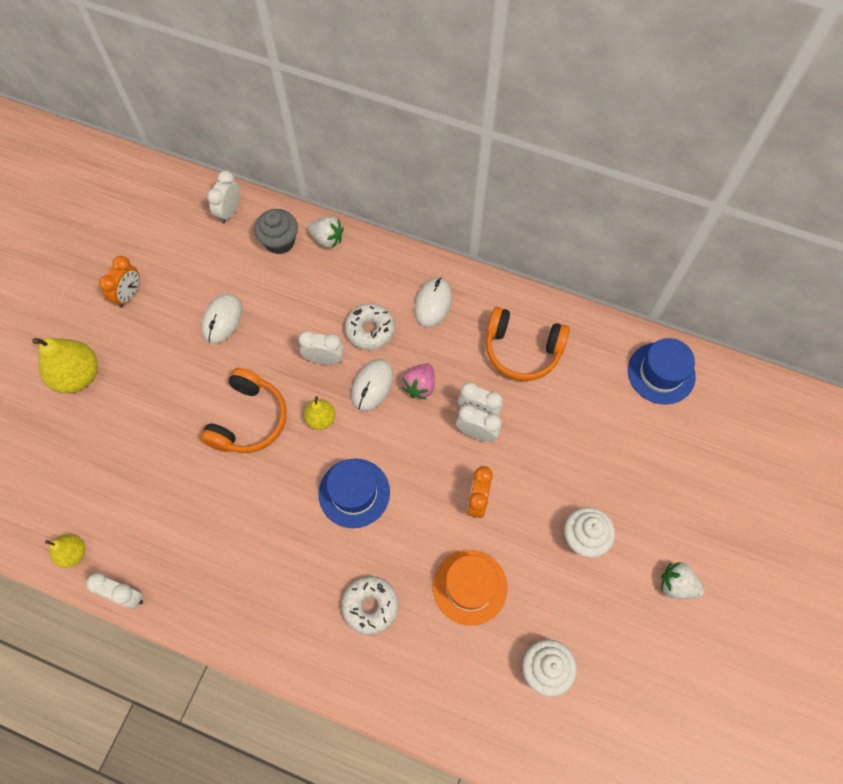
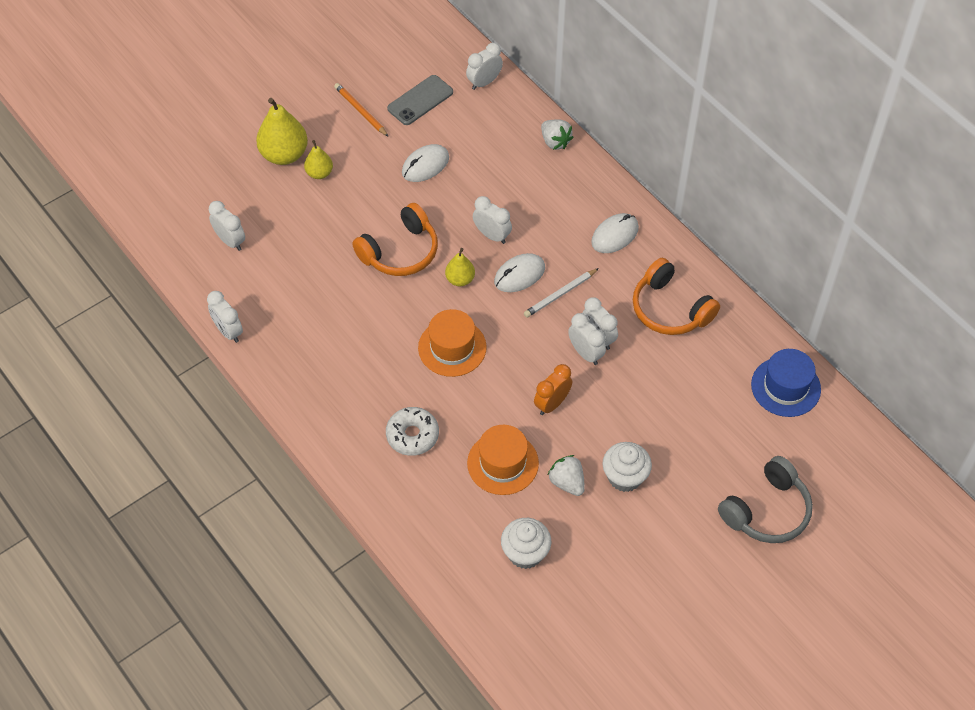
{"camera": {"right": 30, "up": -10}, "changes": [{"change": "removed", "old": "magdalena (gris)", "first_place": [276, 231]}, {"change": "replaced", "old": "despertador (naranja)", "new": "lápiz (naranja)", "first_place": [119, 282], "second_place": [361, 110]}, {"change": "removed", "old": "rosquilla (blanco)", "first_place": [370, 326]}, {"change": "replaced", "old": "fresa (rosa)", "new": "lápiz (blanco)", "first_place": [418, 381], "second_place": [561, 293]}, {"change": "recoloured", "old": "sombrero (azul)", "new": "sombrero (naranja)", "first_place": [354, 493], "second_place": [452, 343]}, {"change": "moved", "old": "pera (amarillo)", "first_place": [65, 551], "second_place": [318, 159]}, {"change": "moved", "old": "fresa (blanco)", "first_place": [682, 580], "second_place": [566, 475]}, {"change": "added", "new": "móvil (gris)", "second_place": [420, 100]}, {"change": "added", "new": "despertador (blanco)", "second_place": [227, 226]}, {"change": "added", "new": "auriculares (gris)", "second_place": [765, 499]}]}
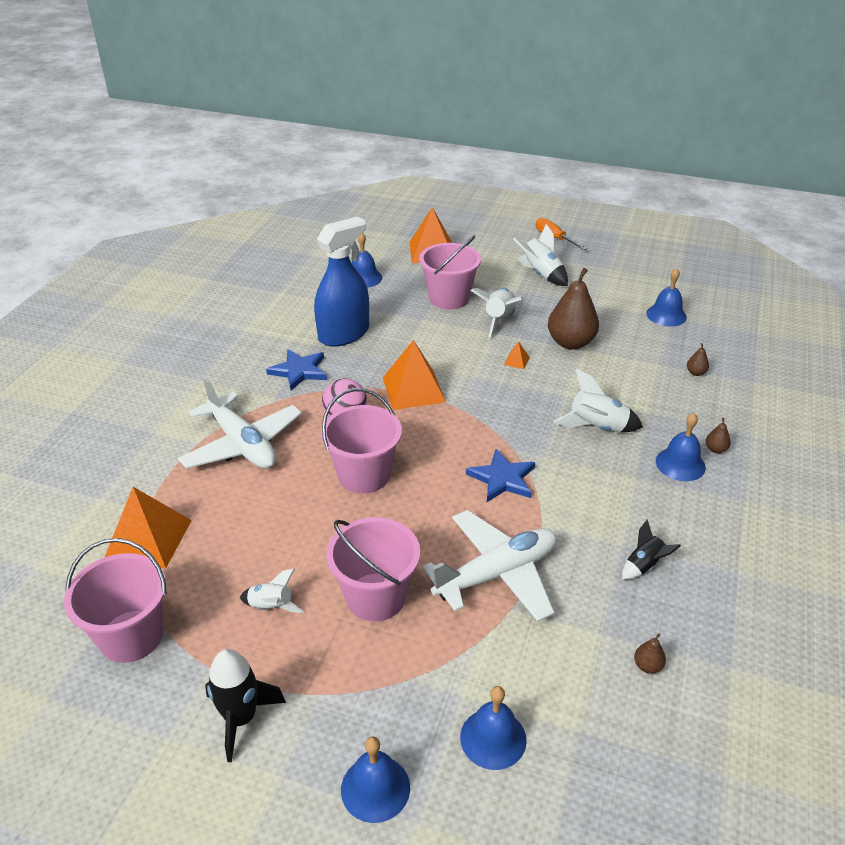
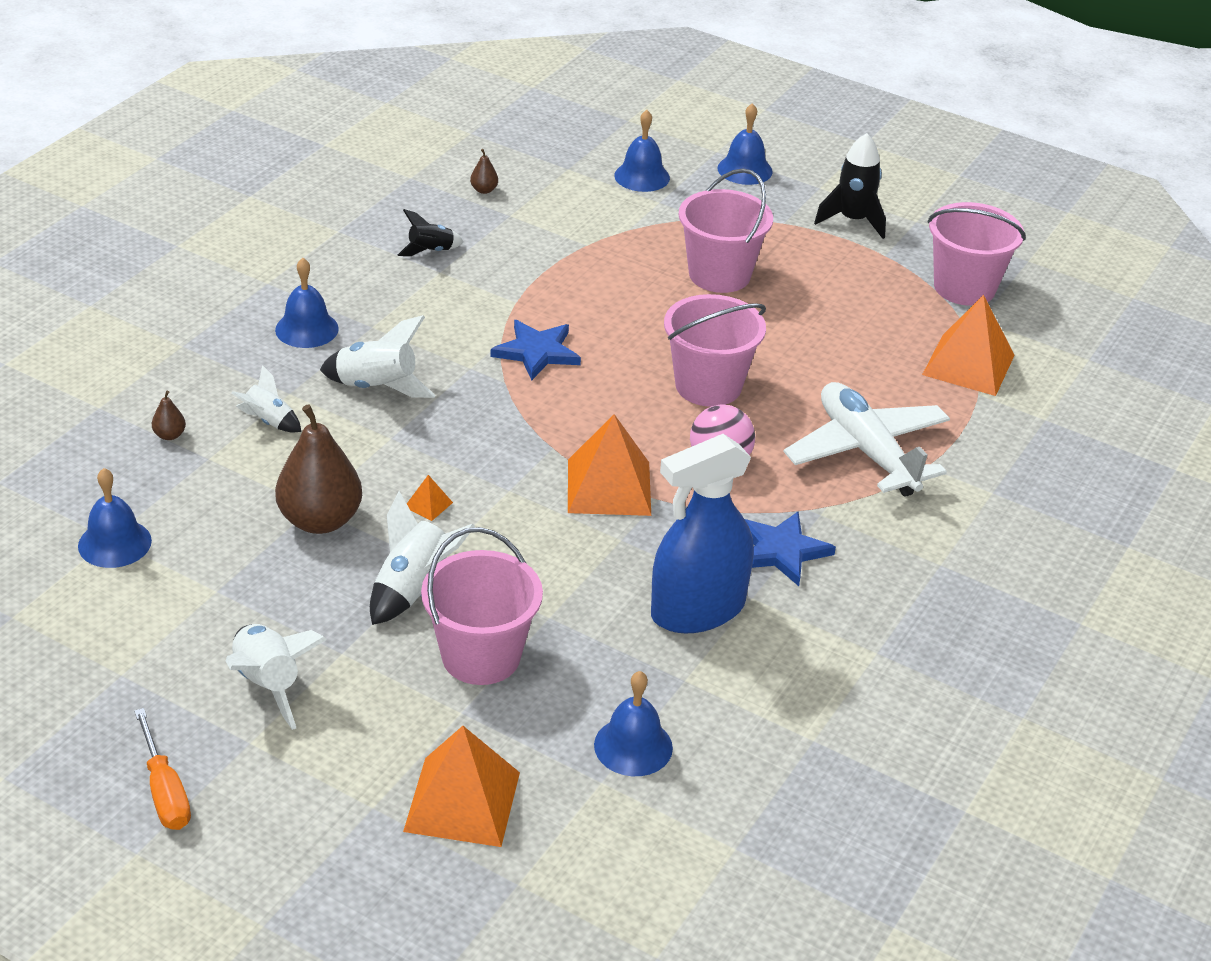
{"camera": {"right": -170, "up": 0}, "changes": [{"change": "removed", "old": "pera (marrón)", "first_place": [718, 435]}, {"change": "removed", "old": "avión (blanco)", "first_place": [489, 566]}, {"change": "moved", "old": "cohete (blanco)", "first_place": [272, 590], "second_place": [266, 399]}]}
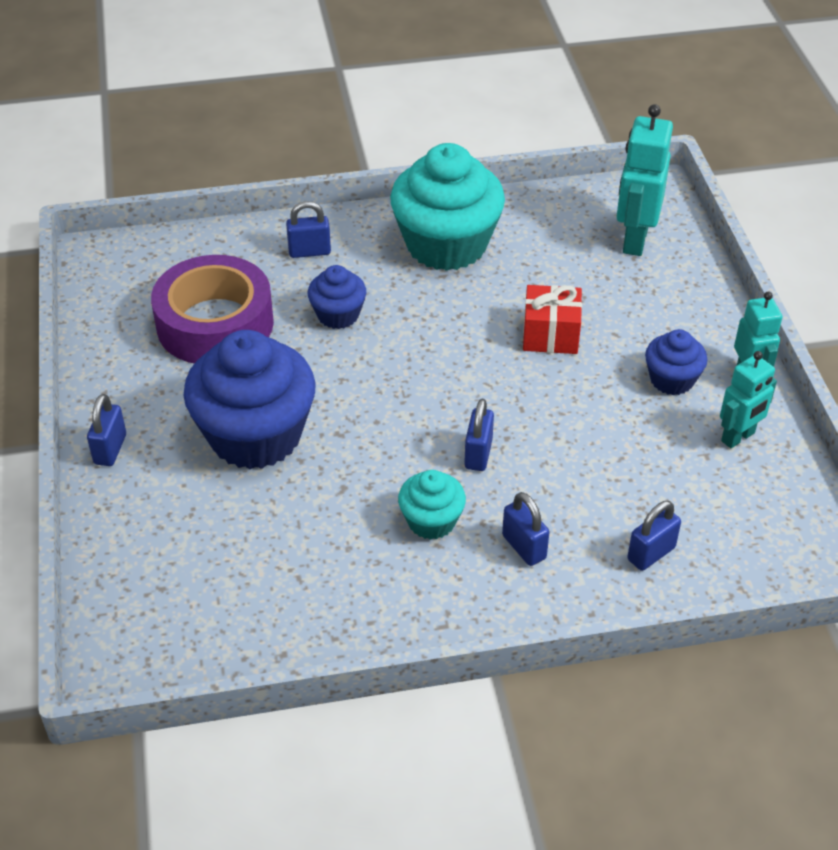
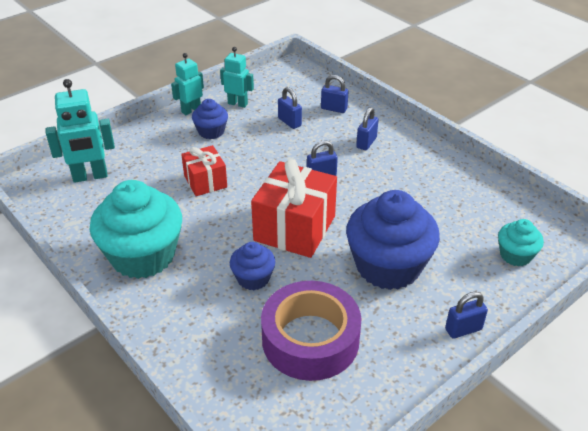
{"camera": {"right": -120, "up": -5}, "changes": [{"change": "moved", "old": "candado (azul)", "first_place": [308, 229], "second_place": [290, 108]}, {"change": "moved", "old": "magdalena (turquesa)", "first_place": [432, 505], "second_place": [521, 243]}, {"change": "added", "new": "regalo (rojo)", "second_place": [294, 208]}]}
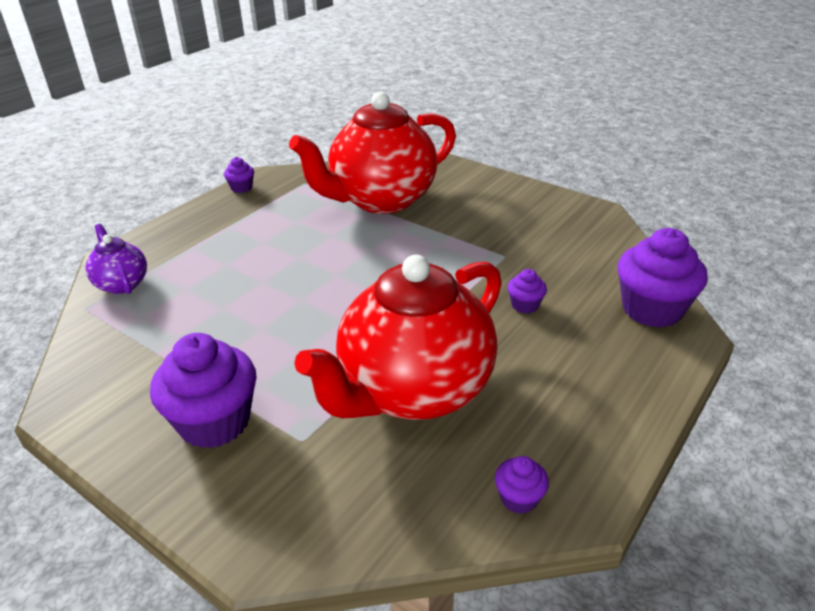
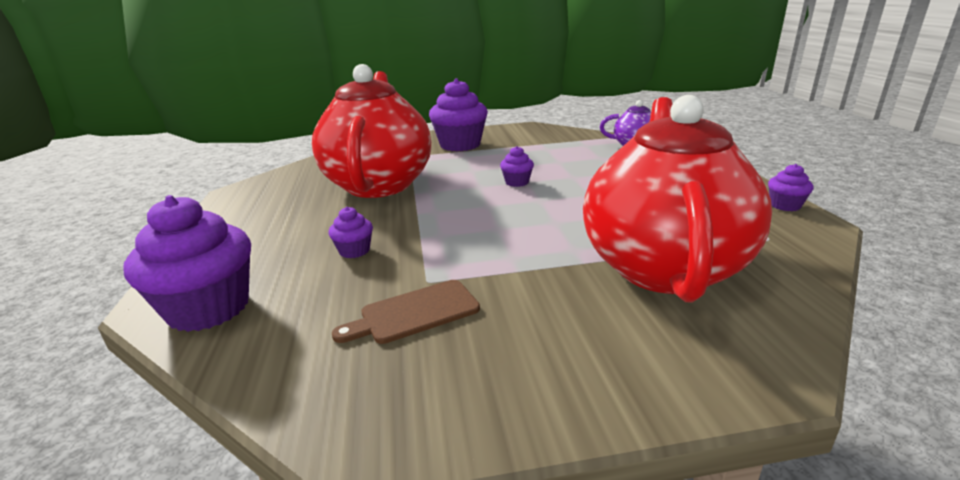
{"camera": {"right": 135, "up": -10}, "changes": [{"change": "moved", "old": "magdalena (morado)", "first_place": [522, 485], "second_place": [517, 166]}, {"change": "added", "new": "tabla de cortar (marrón)", "second_place": [406, 312]}]}
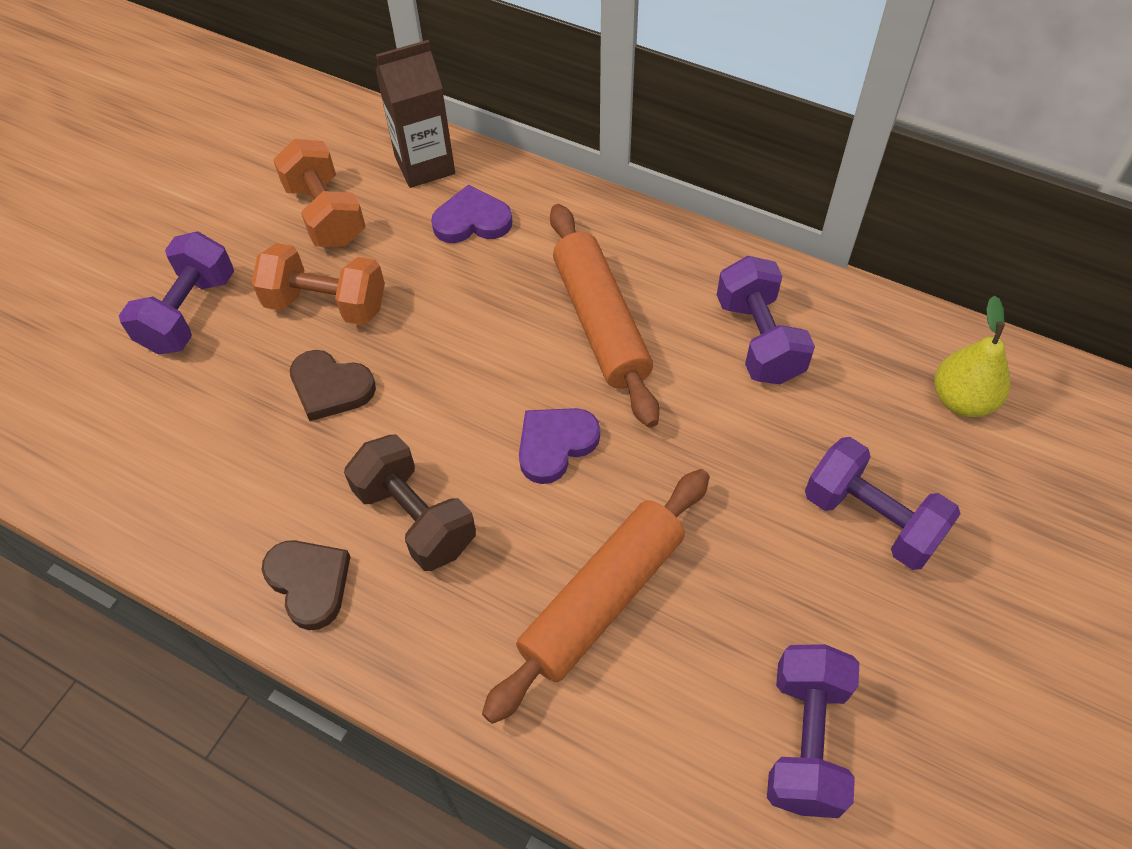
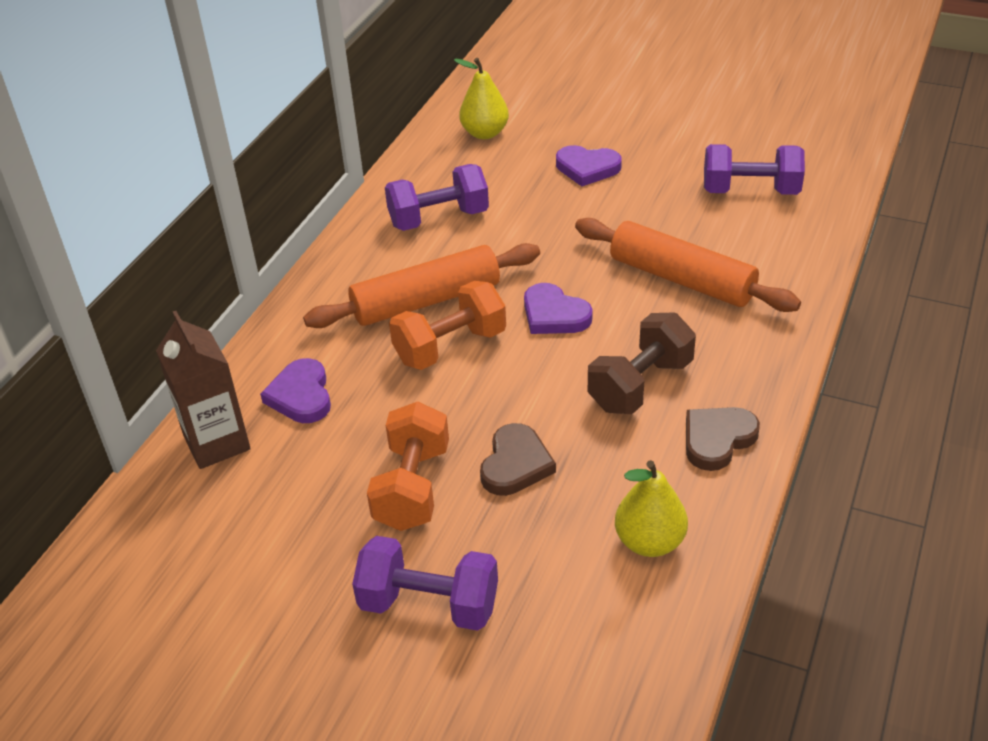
{"camera": {"right": -95, "up": -15}, "changes": [{"change": "moved", "old": "mancuerna (naranja)", "first_place": [319, 193], "second_place": [447, 325]}, {"change": "replaced", "old": "mancuerna (morado)", "new": "corazón (morado)", "first_place": [882, 503], "second_place": [589, 166]}, {"change": "added", "new": "pera (amarillo)", "second_place": [651, 508]}]}
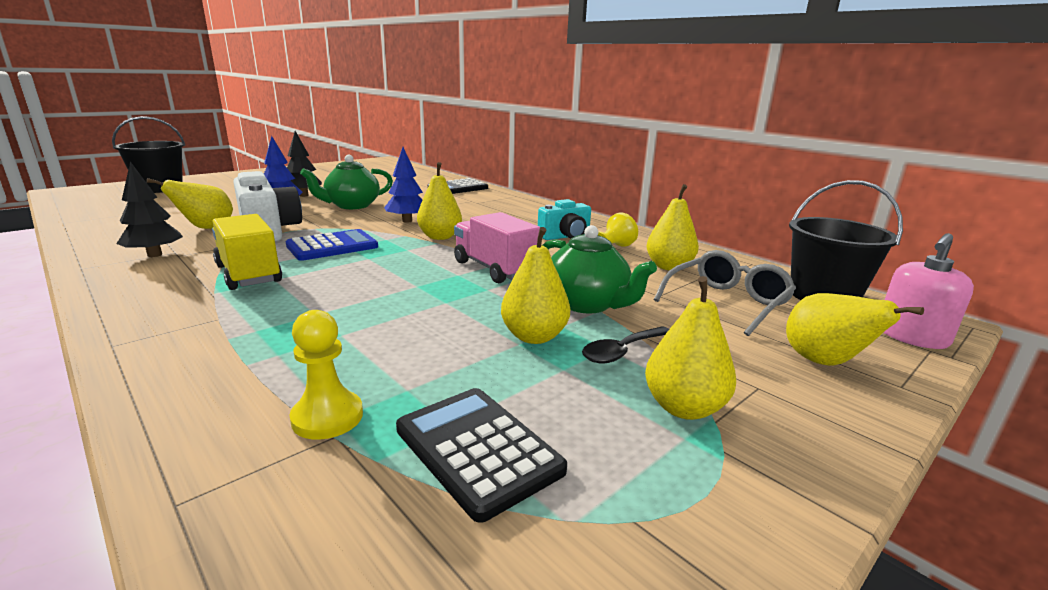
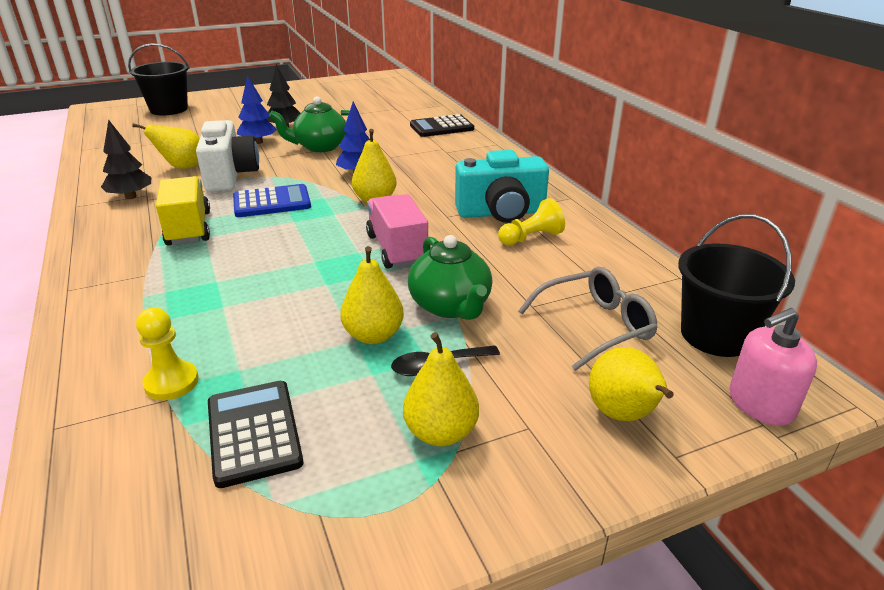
{"camera": {"right": 20, "up": 10}, "changes": [{"change": "removed", "old": "pera (amarillo)", "first_place": [672, 227]}, {"change": "resized", "old": "cámara (turquesa)", "first_place": [564, 219], "second_place": [502, 186], "factor": 1.57}]}
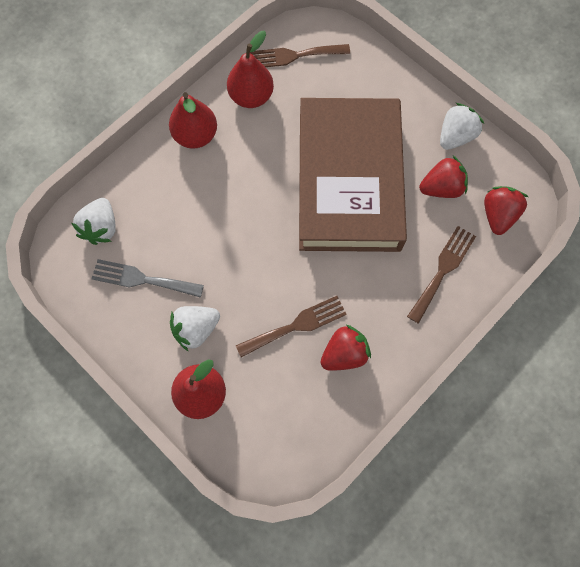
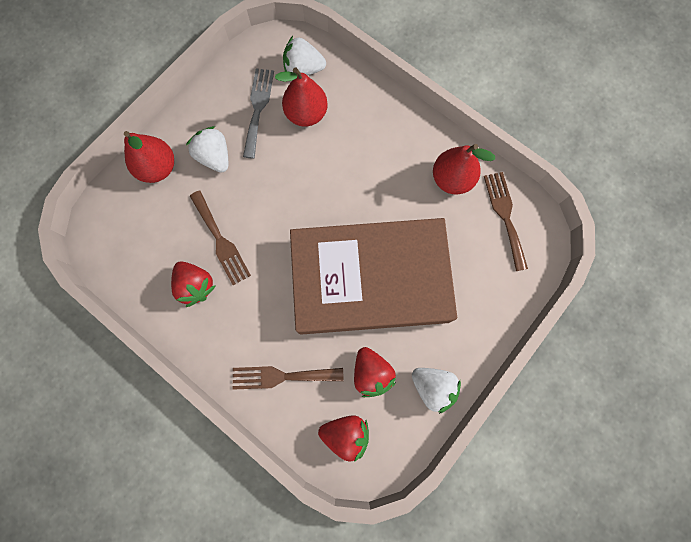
{"camera": {"right": 85, "up": 5}, "changes": [{"change": "moved", "old": "pera (rojo)", "first_place": [193, 120], "second_place": [301, 97]}, {"change": "turned", "old": "tenedor (marrón)", "first_place": [441, 275], "second_place": [288, 378], "degrees": 150}]}
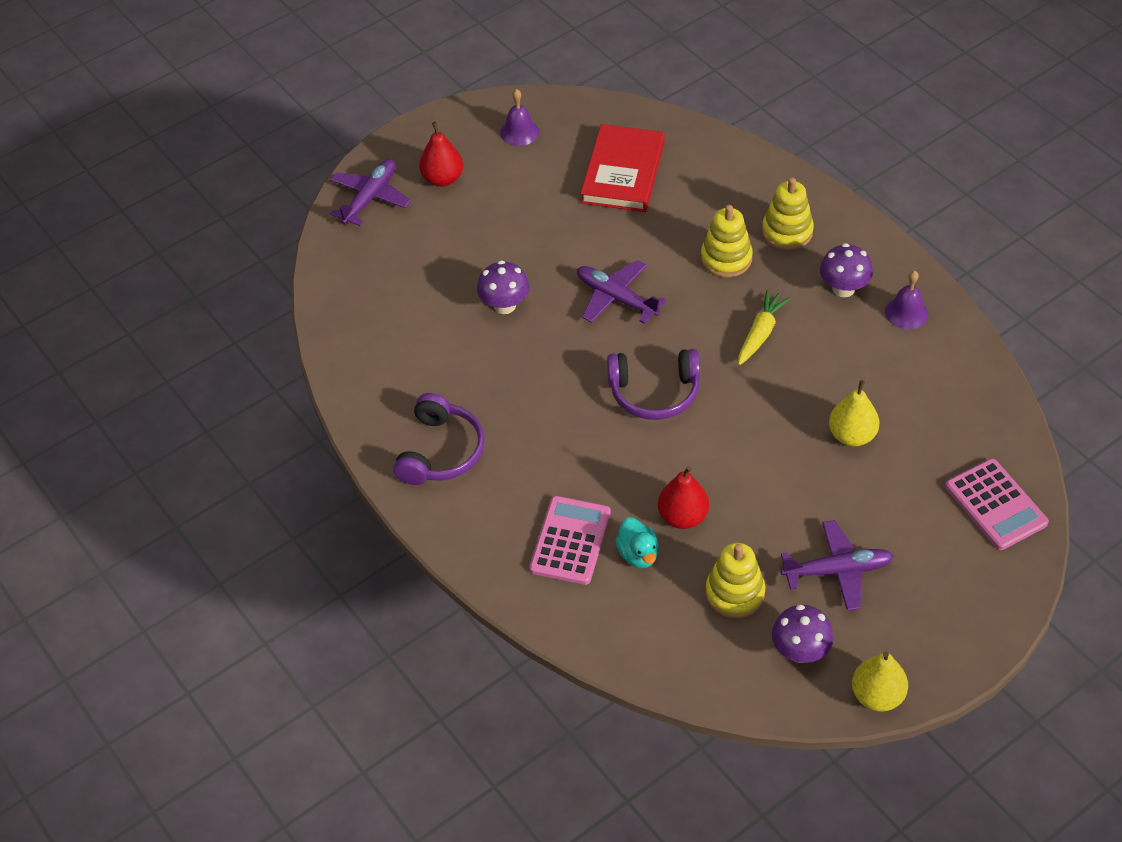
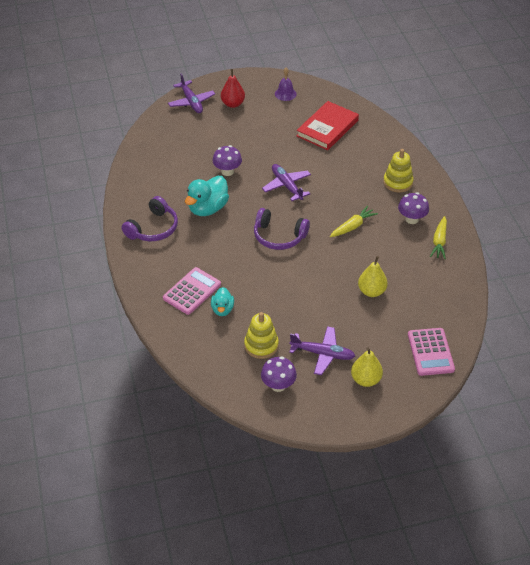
{"camera": {"right": 20, "up": -5}, "changes": [{"change": "turned", "old": "avión (morado)", "first_place": [370, 192], "second_place": [191, 93], "degrees": 105}, {"change": "removed", "old": "juguete apilable (amarillo)", "first_place": [727, 241]}, {"change": "replaced", "old": "campana (morado)", "new": "zanahoria (amarillo)", "first_place": [906, 300], "second_place": [438, 237]}, {"change": "removed", "old": "pera (rojo)", "first_place": [683, 497]}, {"change": "moved", "old": "pera (amarillo)", "first_place": [880, 681], "second_place": [367, 367]}, {"change": "added", "new": "pato (turquesa)", "second_place": [207, 196]}]}
